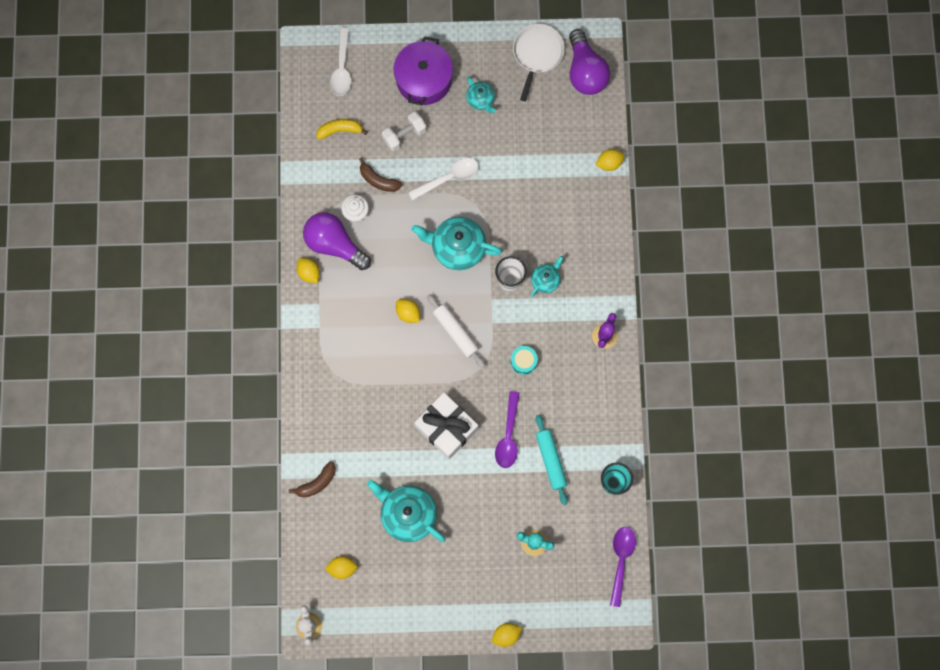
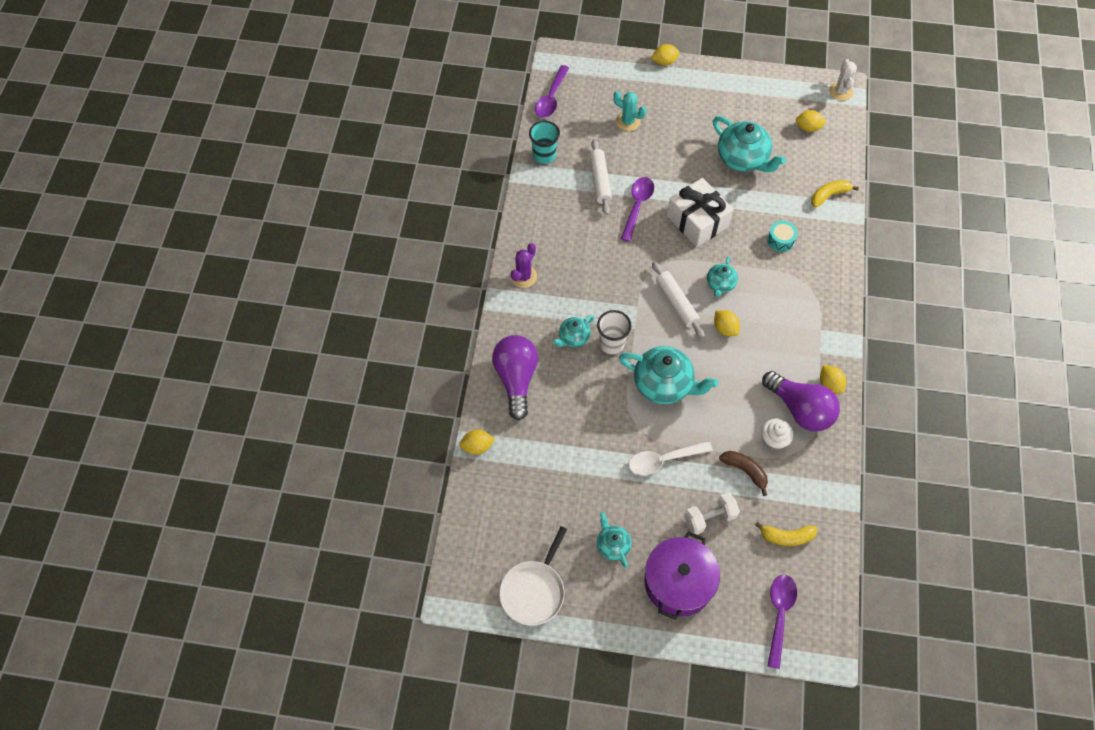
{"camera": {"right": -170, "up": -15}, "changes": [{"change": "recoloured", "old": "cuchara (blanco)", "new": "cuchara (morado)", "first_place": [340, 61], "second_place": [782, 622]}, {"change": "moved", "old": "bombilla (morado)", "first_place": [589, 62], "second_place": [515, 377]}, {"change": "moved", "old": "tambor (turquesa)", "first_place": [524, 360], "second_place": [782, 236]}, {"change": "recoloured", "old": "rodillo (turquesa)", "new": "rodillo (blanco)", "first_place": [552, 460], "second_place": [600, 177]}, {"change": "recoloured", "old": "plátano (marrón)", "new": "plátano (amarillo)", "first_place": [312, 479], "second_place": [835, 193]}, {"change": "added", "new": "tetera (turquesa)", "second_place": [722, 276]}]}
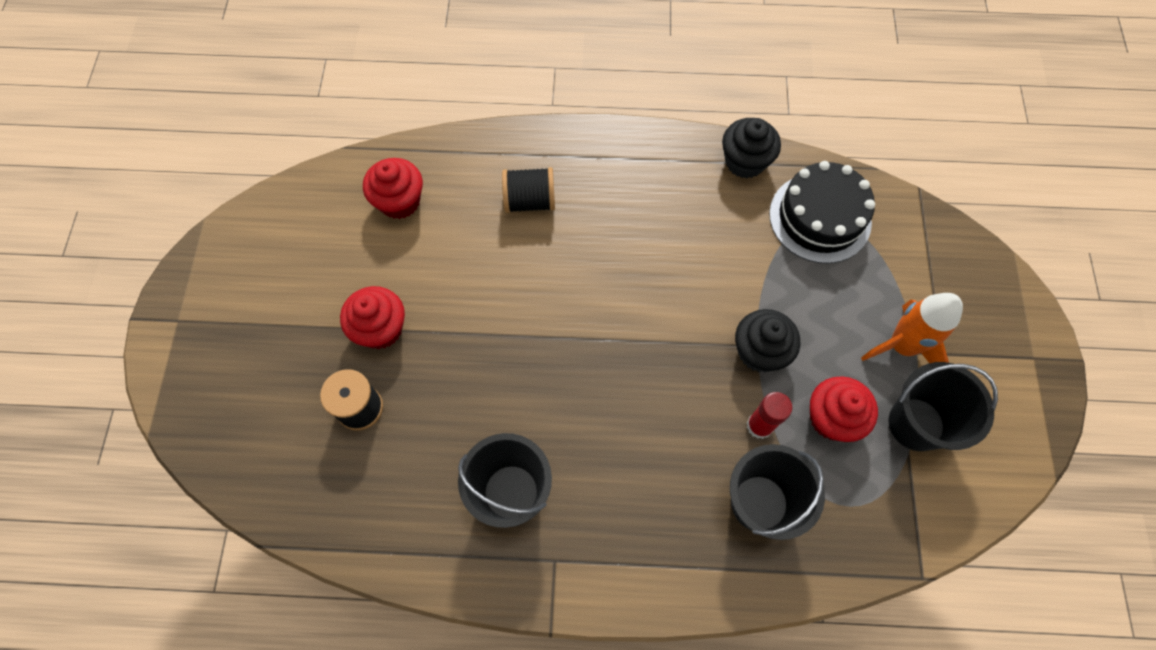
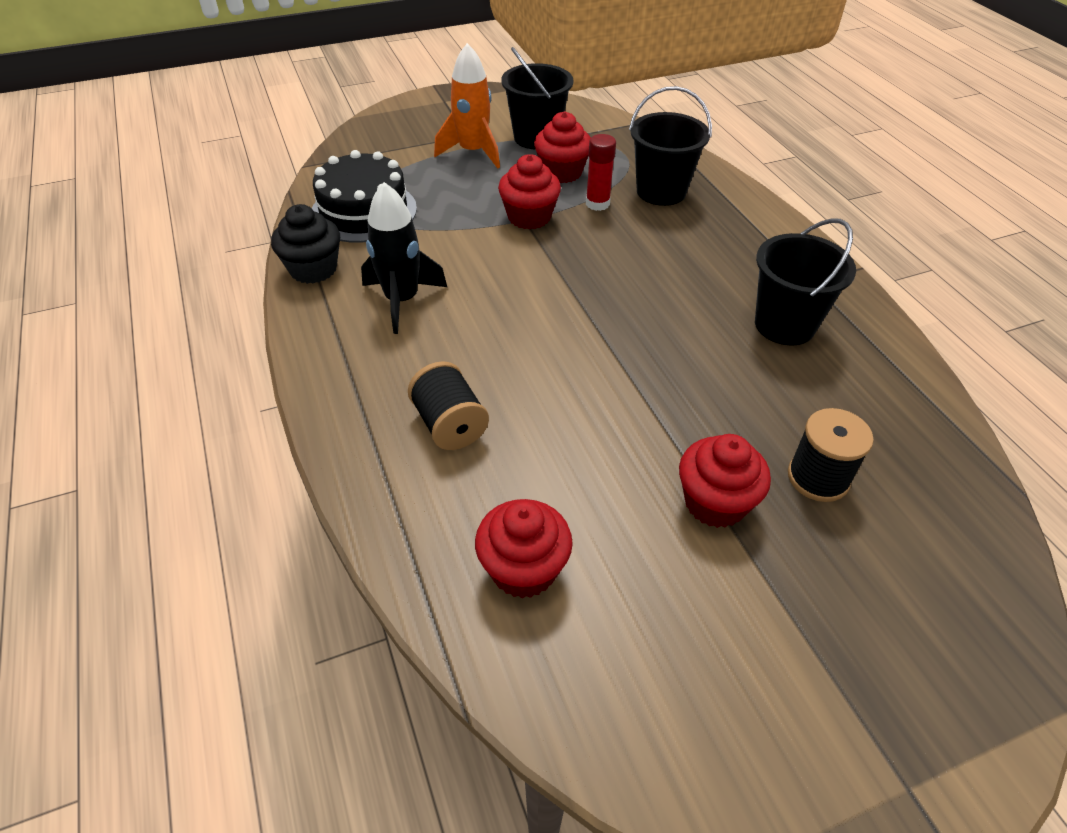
{"camera": {"right": -115, "up": -20}, "changes": [{"change": "recoloured", "old": "magdalena (negro)", "new": "magdalena (rojo)", "first_place": [767, 340], "second_place": [529, 191]}, {"change": "added", "new": "cohete (negro)", "second_place": [404, 258]}]}
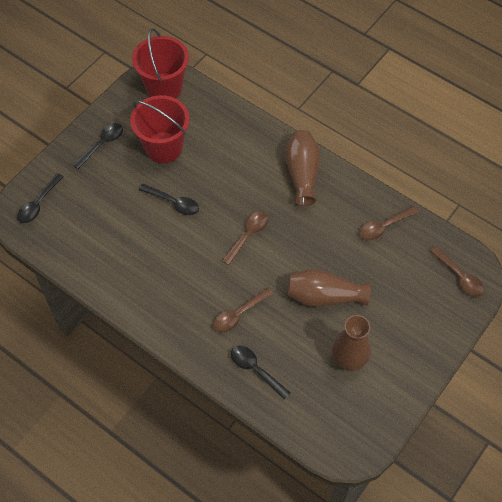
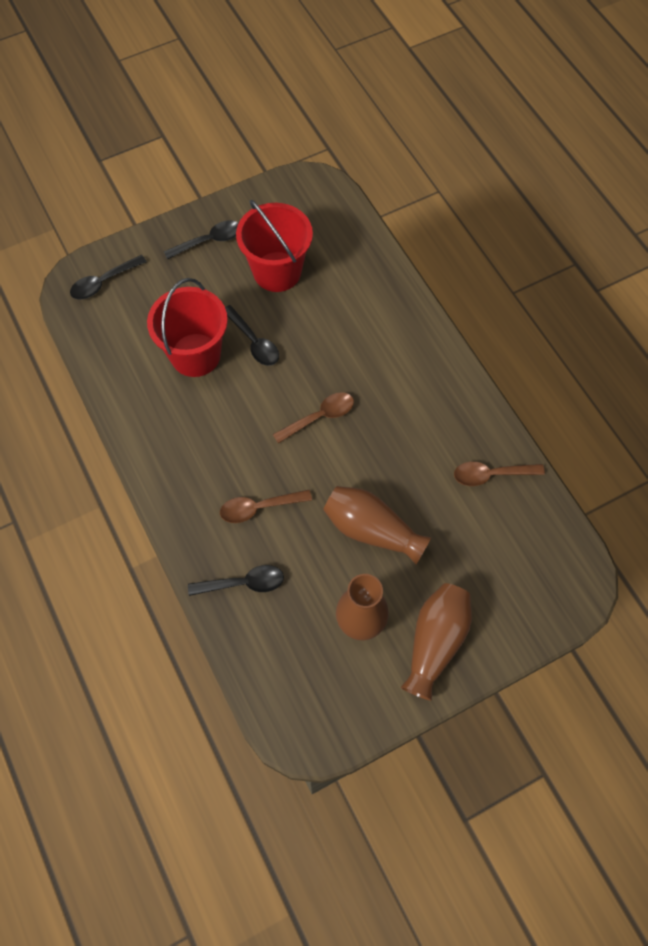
{"camera": {"right": 25, "up": 5}, "changes": [{"change": "moved", "old": "balde (rojo)", "first_place": [160, 63], "second_place": [187, 327]}, {"change": "moved", "old": "florero (marrón)", "first_place": [302, 168], "second_place": [436, 642]}, {"change": "removed", "old": "cuchara (marrón)", "first_place": [457, 271]}, {"change": "turned", "old": "cuchara (negro)", "first_place": [261, 373], "second_place": [236, 580], "degrees": 105}]}
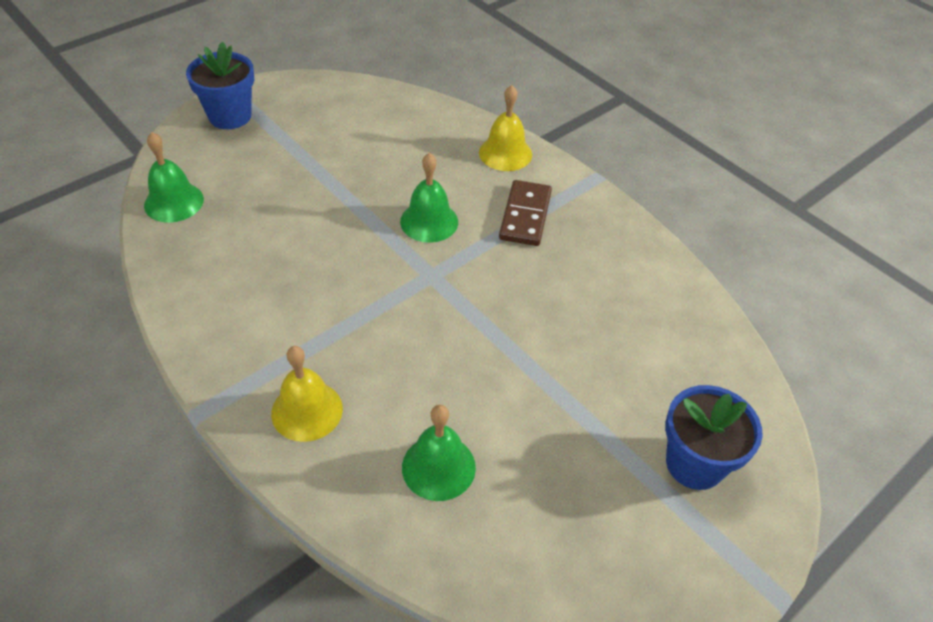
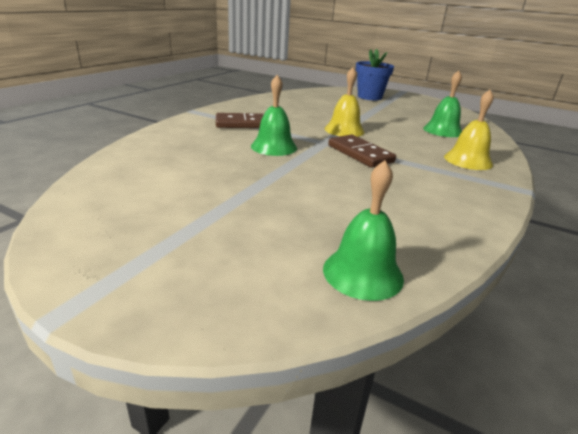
{"camera": {"right": -110, "up": -20}, "changes": [{"change": "removed", "old": "maceta (azul)", "first_place": [220, 85]}, {"change": "moved", "old": "campana (amarillo)", "first_place": [505, 128], "second_place": [345, 102]}, {"change": "added", "new": "ficha de dominó (marrón)", "second_place": [362, 151]}]}
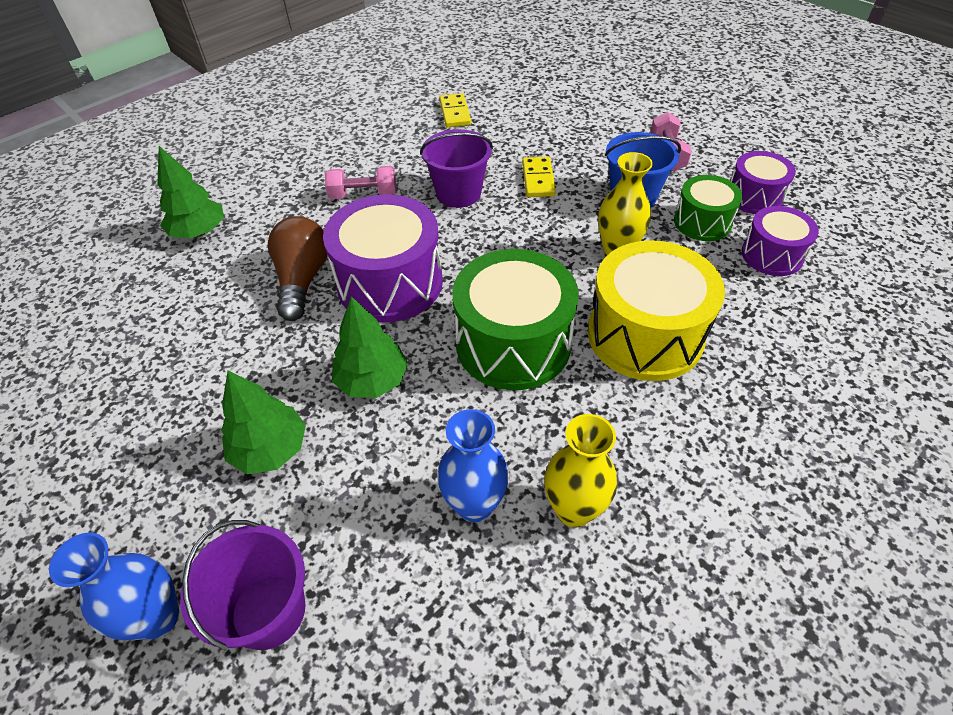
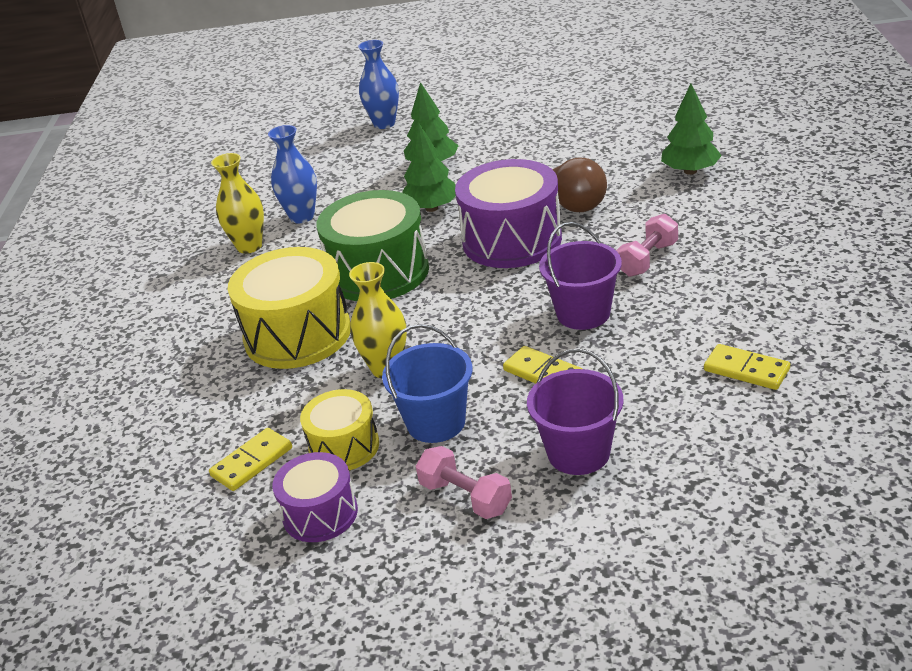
{"camera": {"right": 135, "up": -15}, "changes": [{"change": "recoloured", "old": "tambor (verde)", "new": "tambor (amarillo)", "first_place": [708, 208], "second_place": [339, 429]}, {"change": "replaced", "old": "tambor (morado)", "new": "ficha de dominó (amarillo)", "first_place": [780, 241], "second_place": [250, 459]}, {"change": "moved", "old": "balde (morado)", "first_place": [242, 585], "second_place": [575, 412]}]}
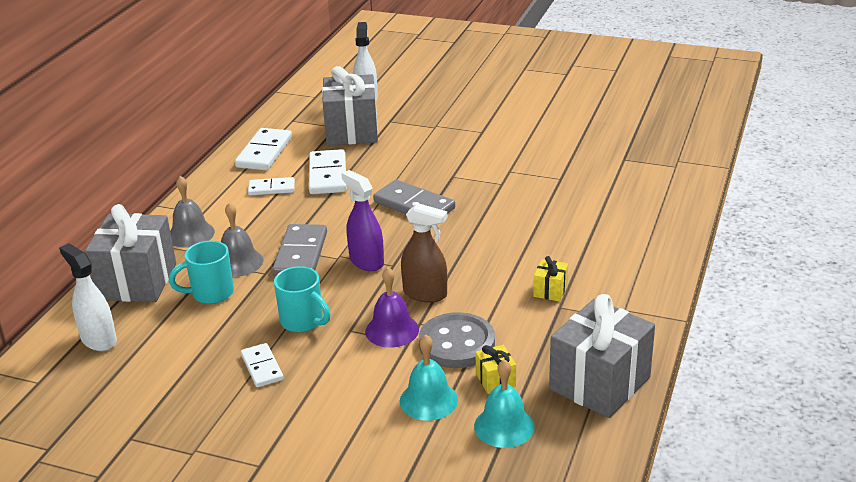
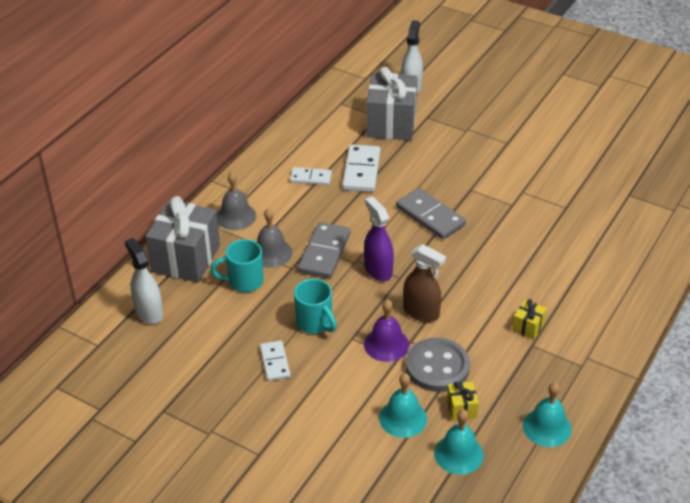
{"camera": {"right": 10, "up": 10}, "changes": [{"change": "removed", "old": "ficha de dominó (blanco)", "first_place": [263, 149]}, {"change": "replaced", "old": "regalo (gris)", "new": "campana (turquesa)", "first_place": [602, 356], "second_place": [547, 414]}]}
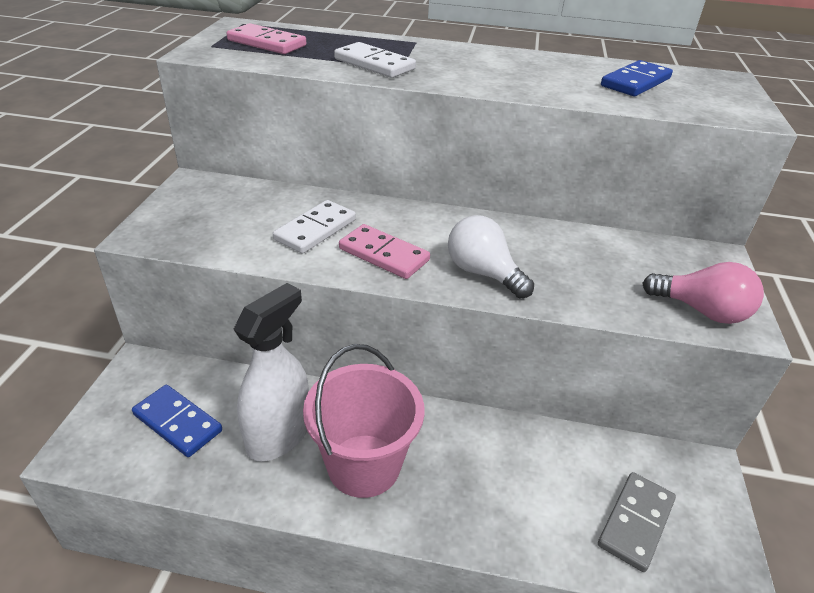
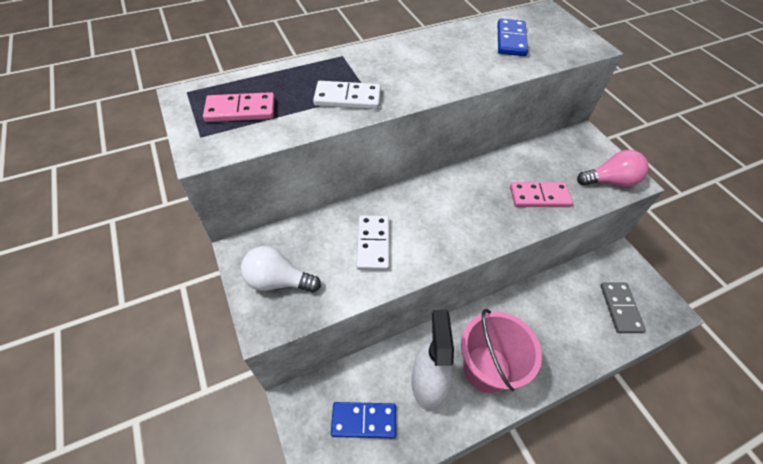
{"camera": {"right": -35, "up": 15}, "changes": [{"change": "moved", "old": "bombilla (blanco)", "first_place": [491, 256], "second_place": [281, 269]}, {"change": "moved", "old": "ficha de dominó (rosa)", "first_place": [384, 251], "second_place": [541, 194]}]}
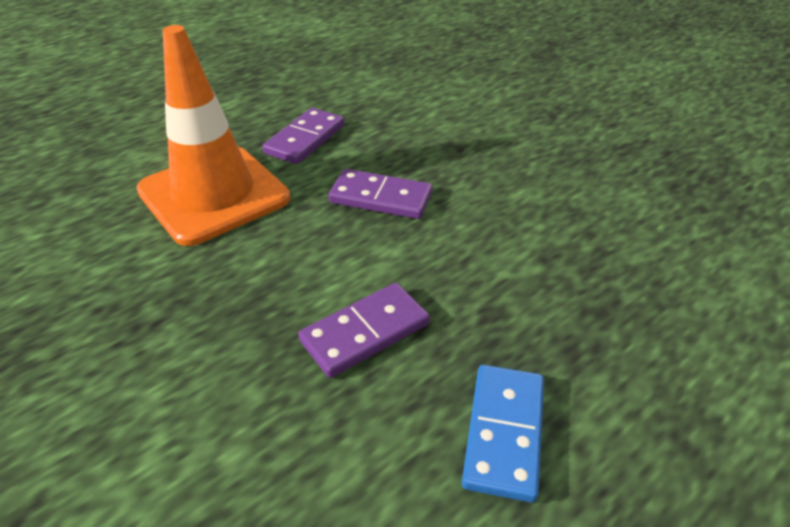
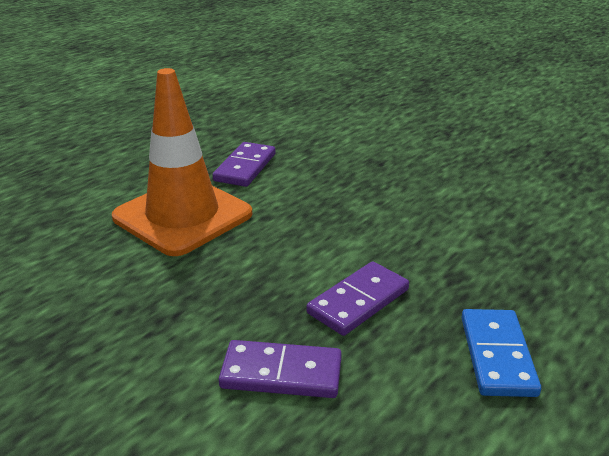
{"camera": {"right": -10, "up": -10}, "changes": [{"change": "moved", "old": "ficha de dominó (morado)", "first_place": [380, 194], "second_place": [280, 369]}]}
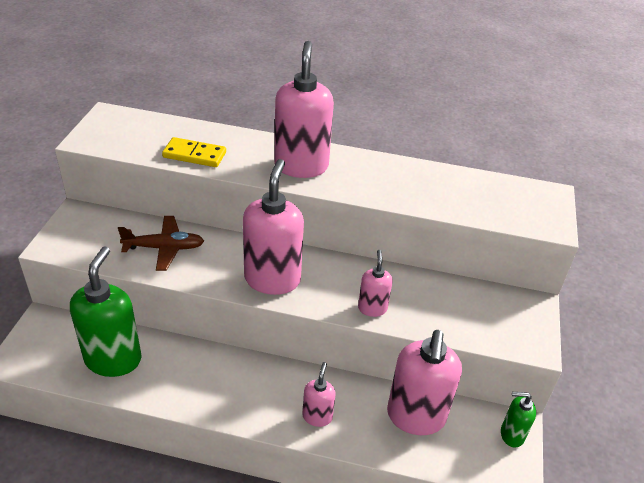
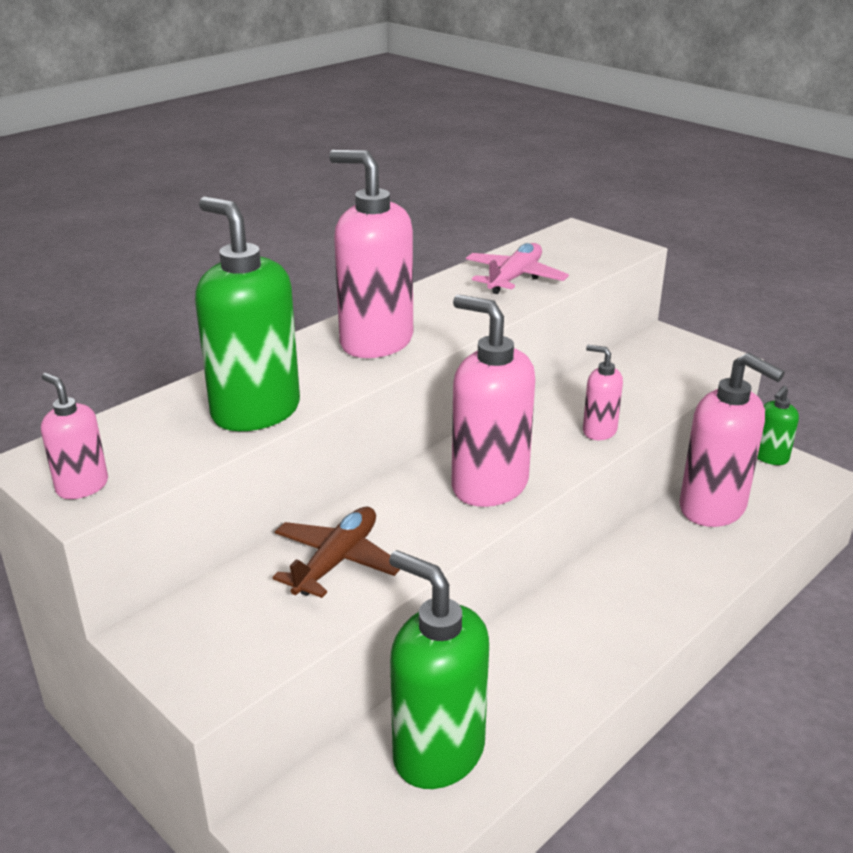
{"camera": {"right": -55, "up": -10}, "changes": [{"change": "replaced", "old": "ficha de dominó (amarillo)", "new": "dispensador de jabón (verde)", "first_place": [194, 152], "second_place": [247, 314]}, {"change": "moved", "old": "dispensador de jabón (rosa)", "first_place": [319, 394], "second_place": [74, 436]}, {"change": "added", "new": "avión (rosa)", "second_place": [517, 268]}]}
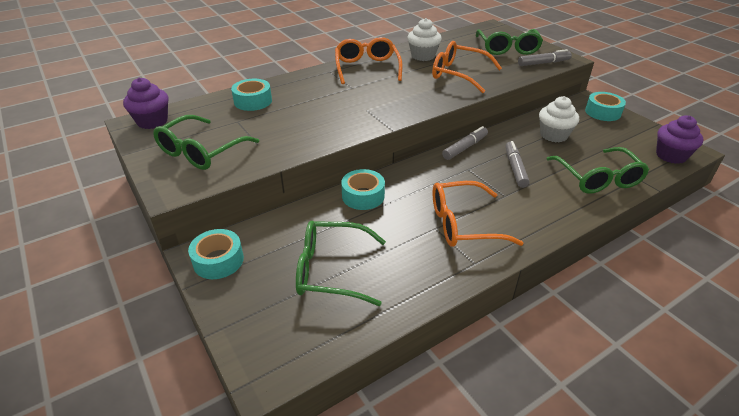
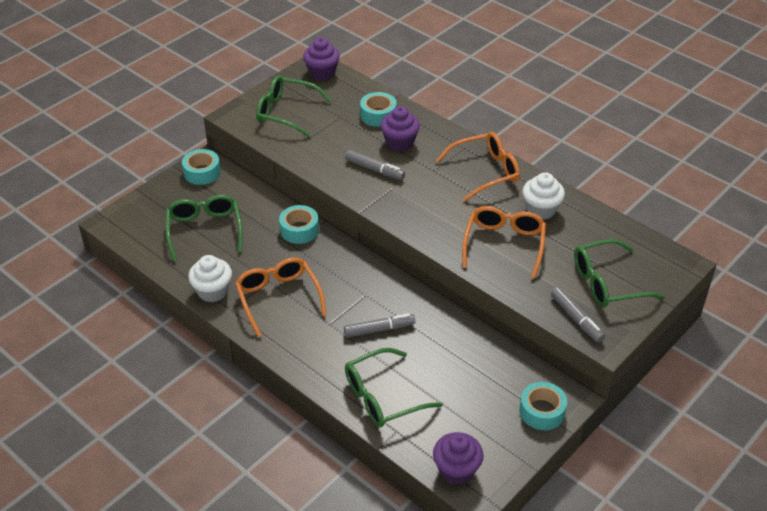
{"camera": {"right": 75, "up": 5}, "changes": [{"change": "moved", "old": "magdalena (blanco)", "first_place": [559, 119], "second_place": [210, 278]}, {"change": "moved", "old": "rotulador (gris)", "first_place": [465, 143], "second_place": [375, 165]}, {"change": "added", "new": "magdalena (morado)", "second_place": [400, 128]}]}
